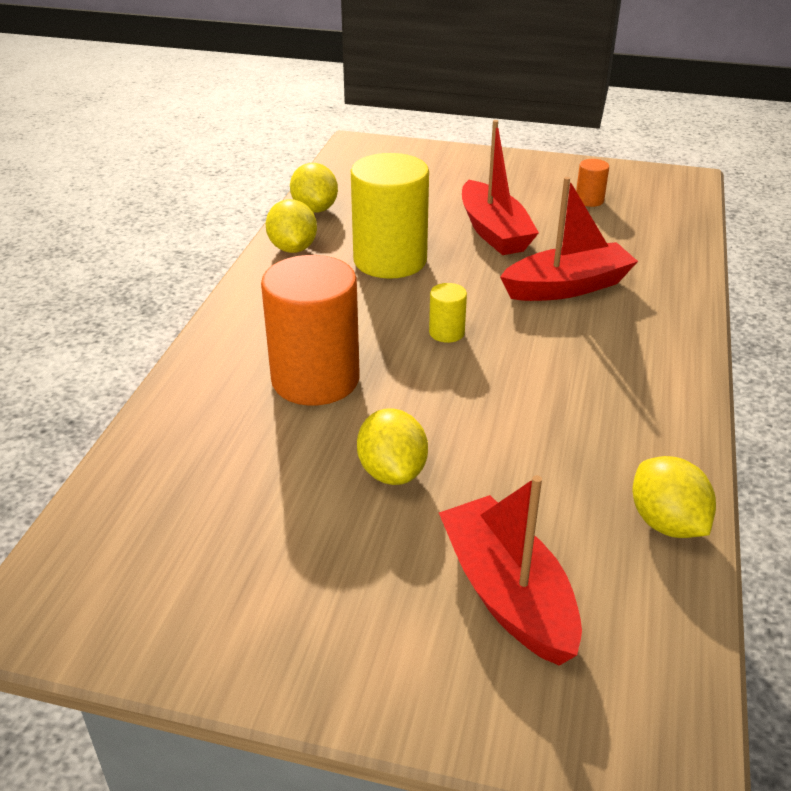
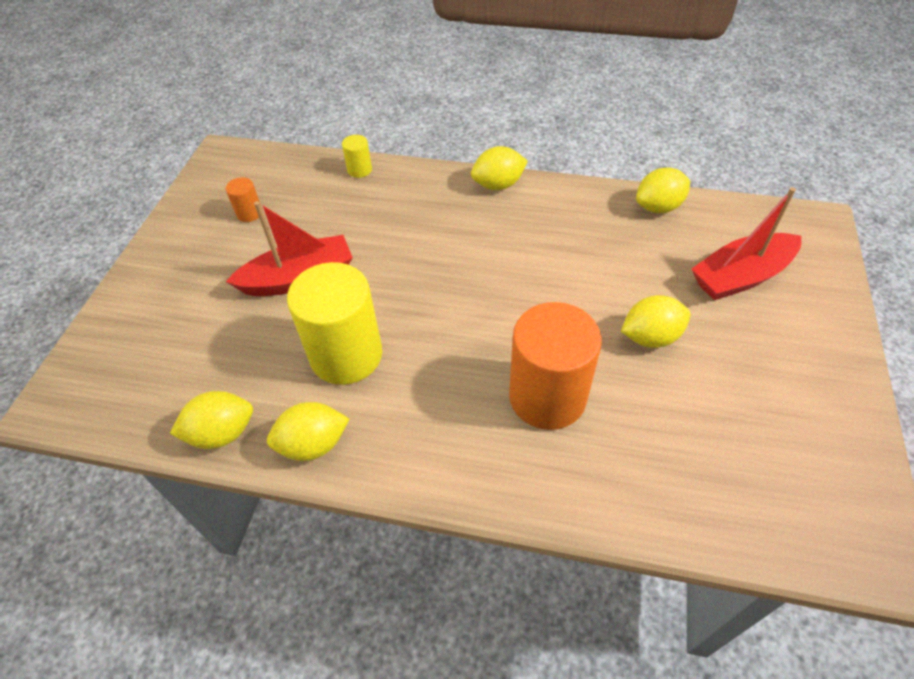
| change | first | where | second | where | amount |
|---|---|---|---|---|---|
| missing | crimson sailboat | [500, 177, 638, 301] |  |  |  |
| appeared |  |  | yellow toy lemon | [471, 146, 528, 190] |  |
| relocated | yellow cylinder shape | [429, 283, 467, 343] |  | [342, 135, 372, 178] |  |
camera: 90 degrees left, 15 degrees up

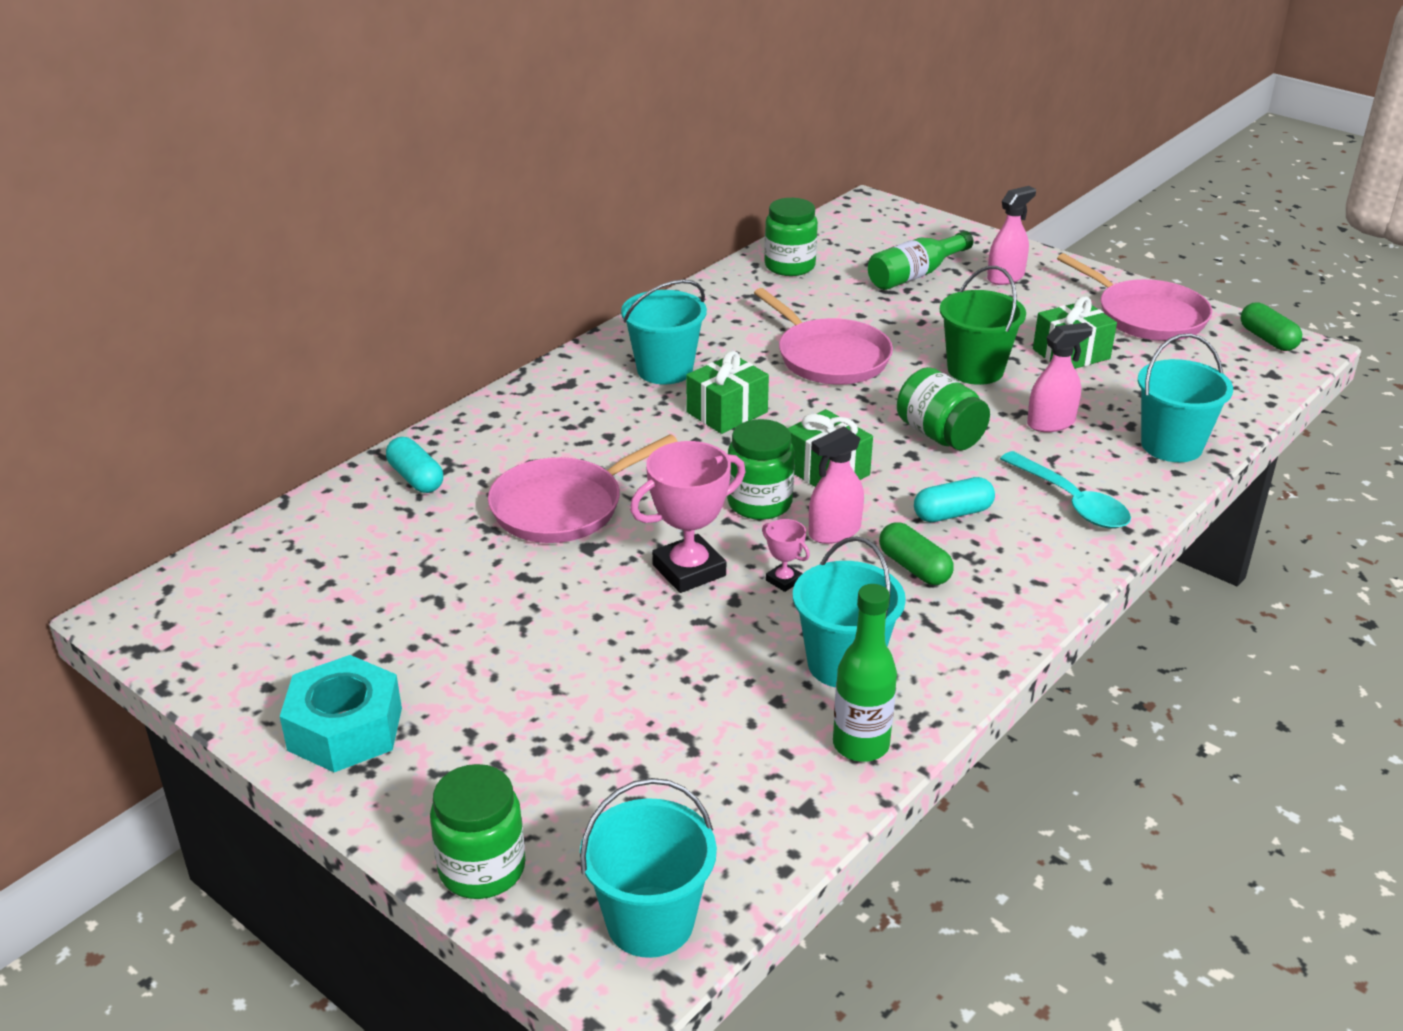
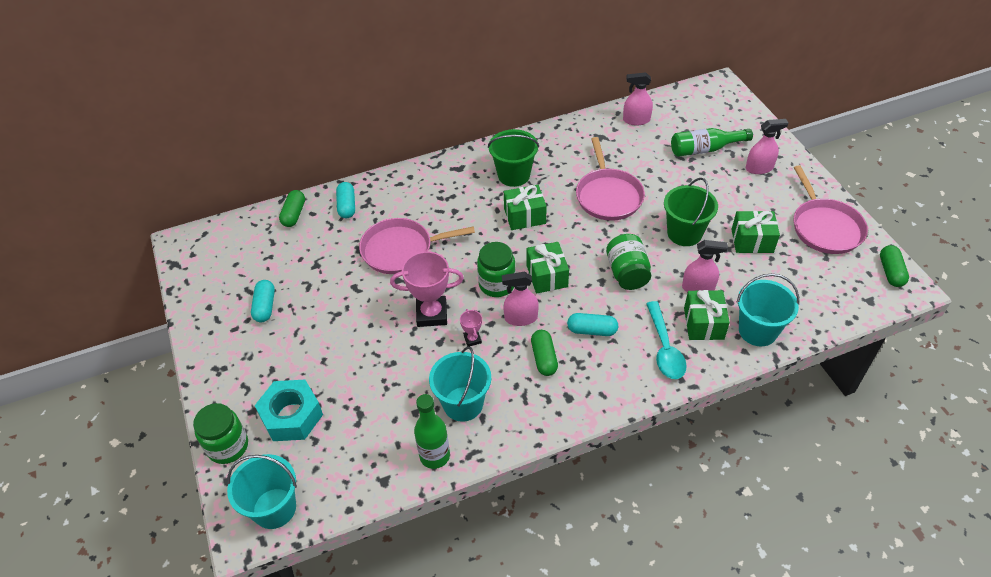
| change | first | where | second | where | amount |
|---|---|---|---|---|---|
| appeared |  |  | teal capsule | [251, 280, 275, 322] |  |
| appeared |  |  | emerald capsule | [279, 190, 305, 227] |  |
| appeared |  |  | emerald gift | [684, 290, 730, 340] |  |
| relocated | teal nut | [280, 655, 402, 772] |  | [255, 380, 323, 441] |  |
| exchanged | emerald preserve jar | [764, 198, 818, 276] | rosy spray bottle | [623, 72, 653, 125] |  |
| colour | teal bucket | [621, 280, 707, 384] | emerald bucket | [488, 129, 539, 187] |  |
camera: 30 degrees right, 15 degrees up

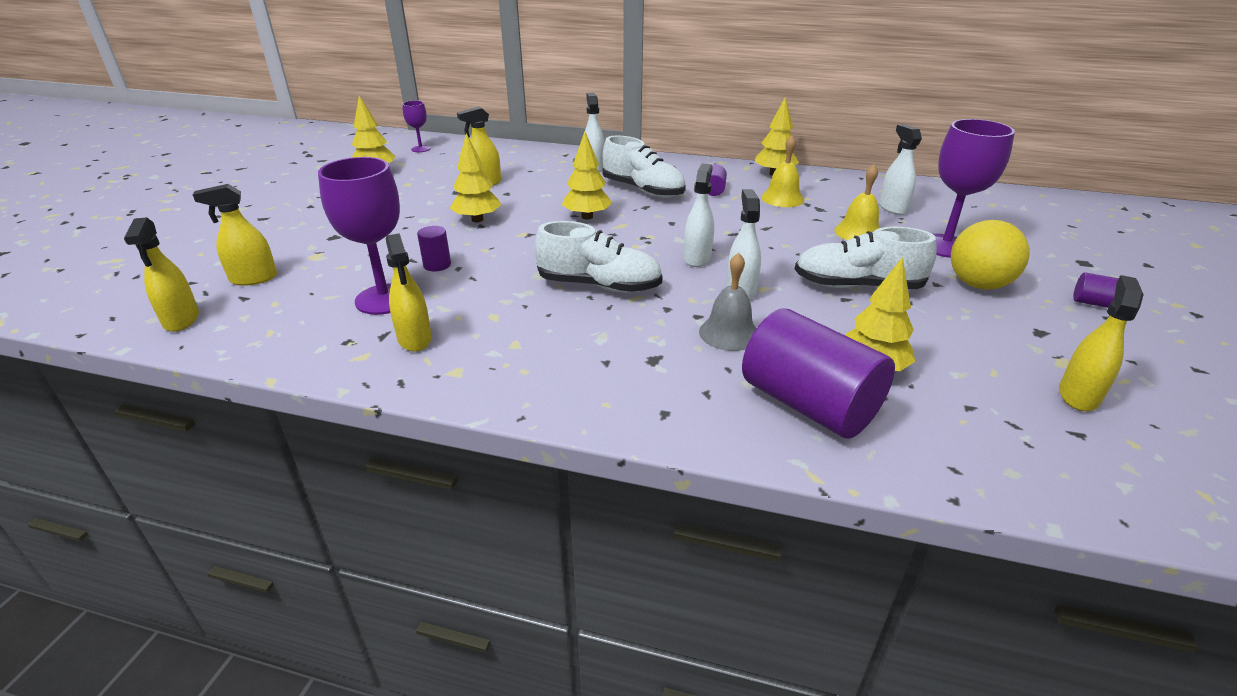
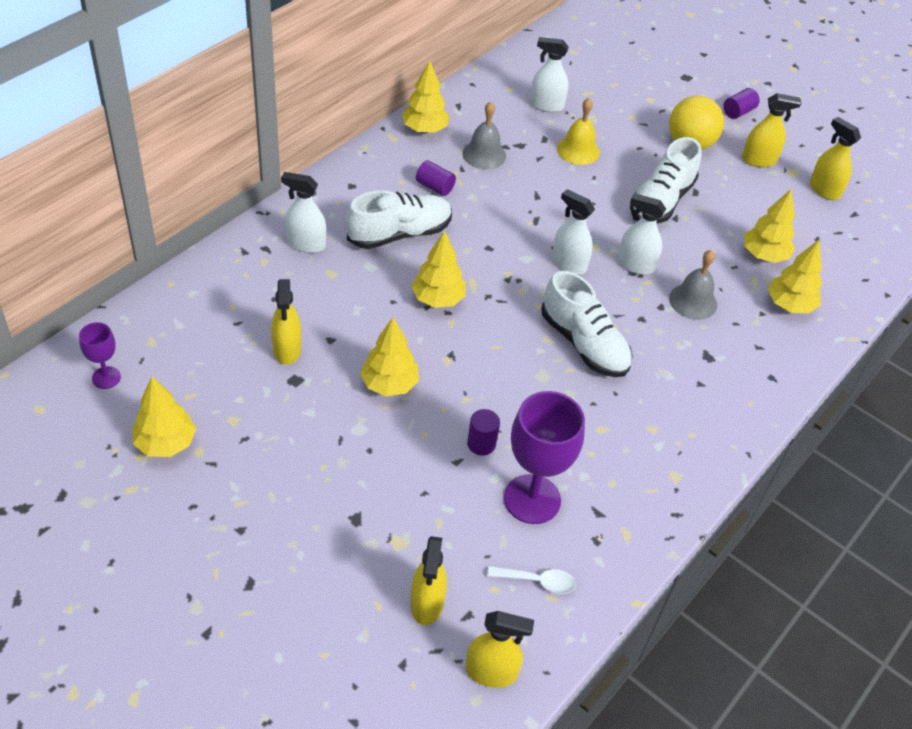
| change | first | where | second | where | amount |
|---|---|---|---|---|---|
| missing | royal purple wine glass | [933, 119, 1015, 258] |  |  |  |
| appeared |  |  | pure white spoon | [487, 566, 576, 594] |  |
| relocated | yellow spray bottle | [386, 233, 432, 352] |  | [742, 93, 802, 167] |  |
| exchanged | royal purple cylinder shape | [742, 309, 895, 439] | yellow fir tree | [768, 239, 822, 314] |  |
| colour | yellow bell | [761, 135, 804, 207] | gray bell | [463, 102, 506, 169] |  |
| spun | pure white lace-up shoe | [535, 221, 663, 293] |  | [541, 271, 633, 377] | 105 degrees clockwise |
camera: 70 degrees left, 15 degrees up

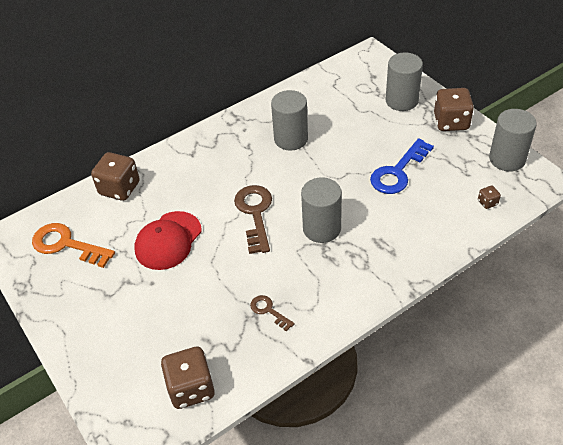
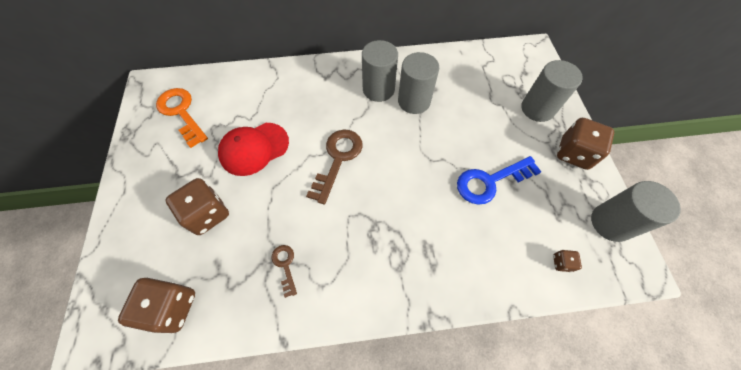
| change | first | where | second | where | amount |
|---|---|---|---|---|---|
| relocated | brown game die | [91, 152, 140, 201] |  | [166, 178, 229, 235] |  |
| relocated | gray cylinder shape | [301, 177, 342, 243] |  | [362, 40, 398, 102] |  |
camera: 25 degrees right, 15 degrees up

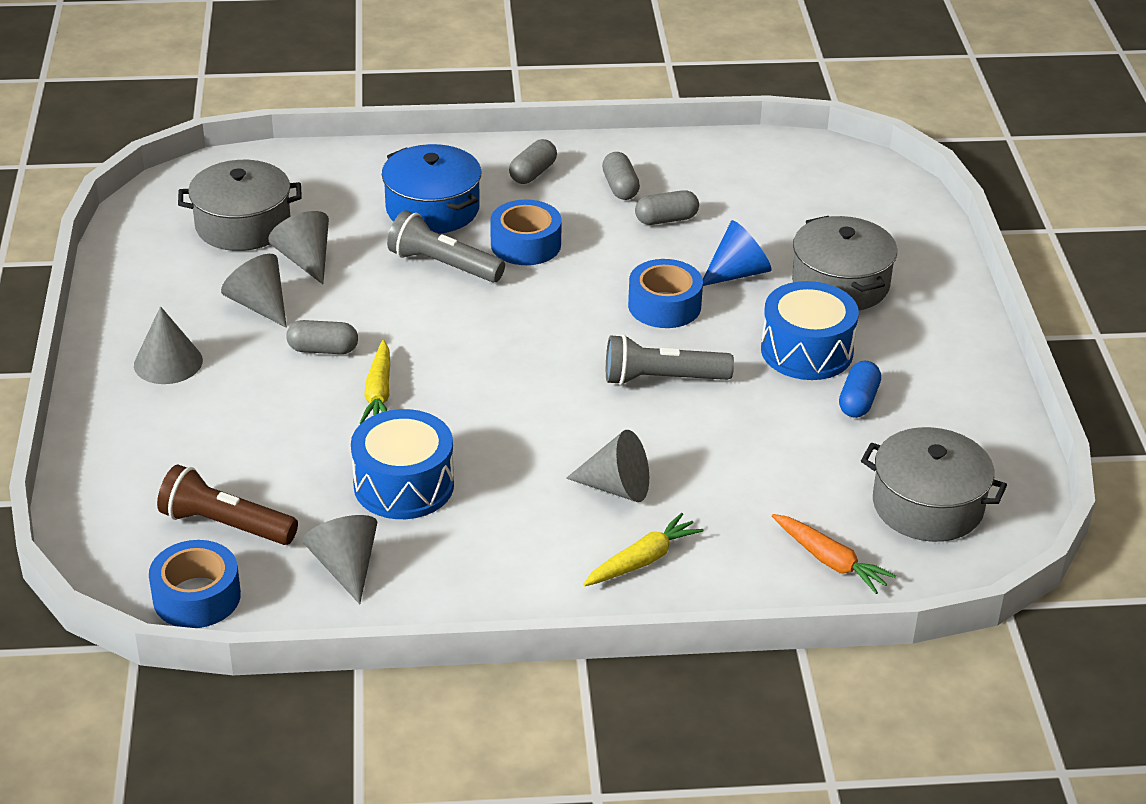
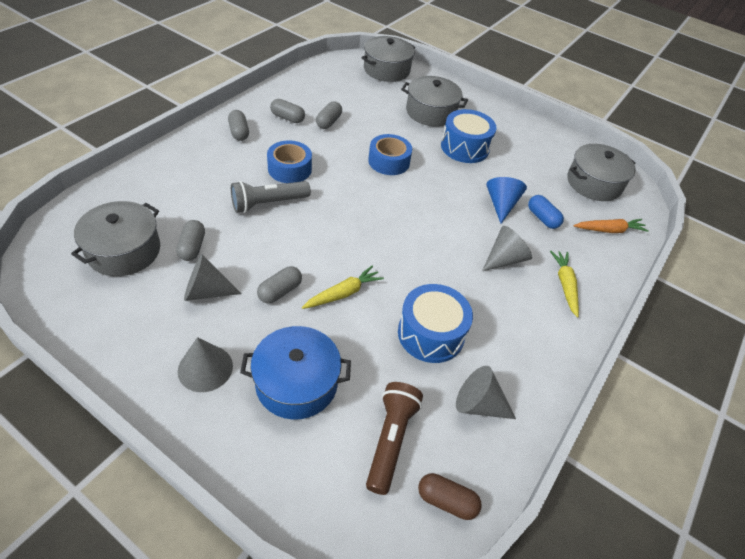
| change | first | where | second | where | amount |
|---|---|---|---|---|---|
| missing | gray torch | [606, 334, 734, 386] |  |  |  |
| appeared |  |  | gray cooking pot | [361, 36, 415, 82] |  |
| relocated | royal blue cooking pot | [382, 144, 482, 234] |  | [240, 326, 351, 420] |  |
| relocated | royal blue cone | [703, 220, 772, 286] |  | [486, 177, 527, 224] |  |
| relocated | royal blue capsule | [839, 361, 881, 418] |  | [528, 195, 564, 229] |  |
| exchanged | royal blue sticky tape | [149, 540, 241, 628] | brown capsule | [418, 473, 482, 520] |  |
| exchanged | gray cone | [268, 211, 329, 284] | gray capsule | [176, 220, 205, 261] |  |
| spun | brown torch | [157, 464, 298, 545] |  | [366, 382, 423, 495] | 135 degrees clockwise |
| spun | yellow toy carrot | [359, 340, 390, 424] |  | [302, 265, 384, 309] | 75 degrees counterclockwise |
camera: 55 degrees left, 10 degrees up

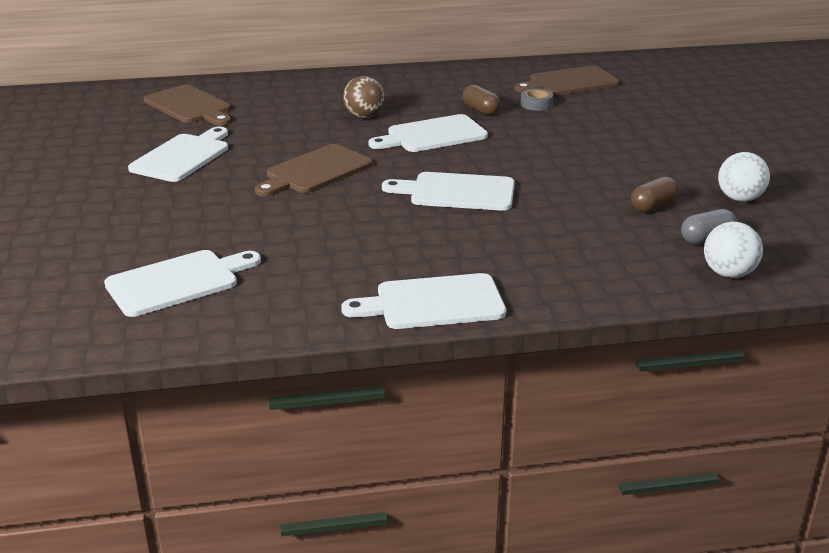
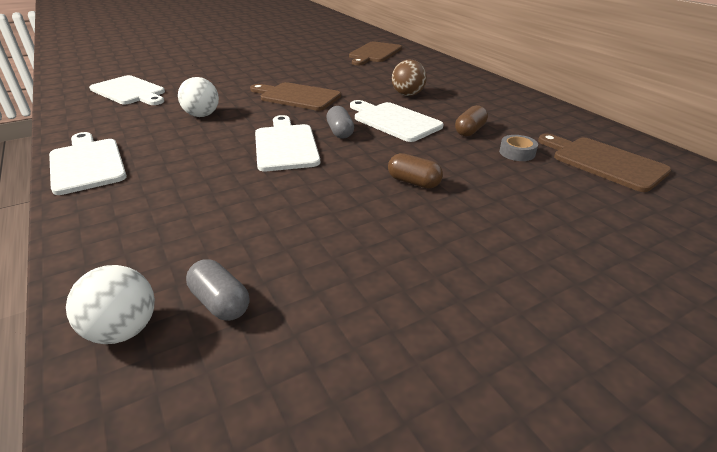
| change | first | where | second | where | amount |
|---|---|---|---|---|---|
| missing | pure white cutting board | [128, 127, 228, 182] |  |  |  |
| appeared |  |  | gray capsule | [327, 106, 354, 139] |  |
| relocated | brown capsule | [631, 176, 679, 212] |  | [388, 153, 443, 189] |  |
| relocated | pure white ball | [718, 152, 770, 202] |  | [178, 77, 219, 117] |  |
camera: 70 degrees right, 5 degrees up

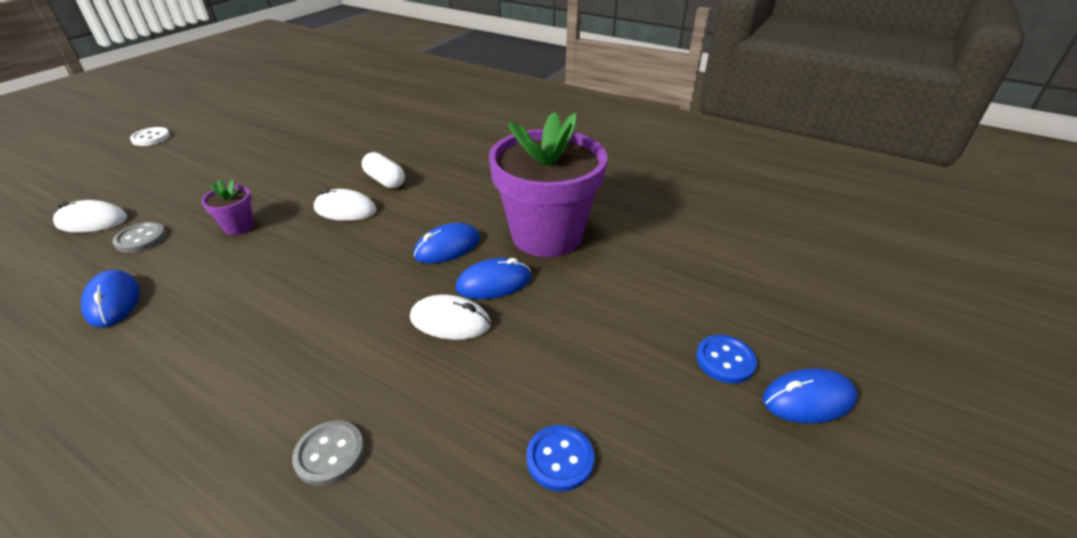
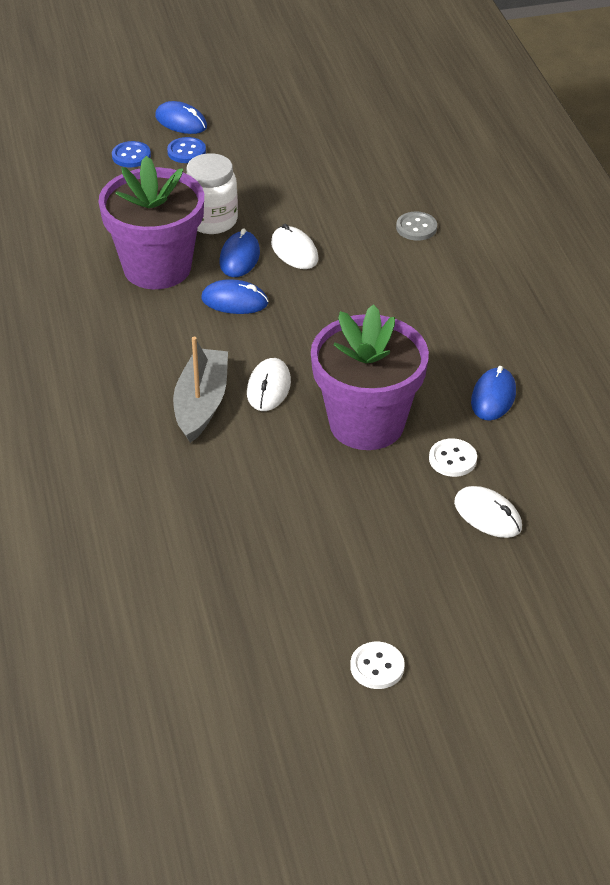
| change | first | where | second | where | amount |
|---|---|---|---|---|---|
| appeared |  |  | pure white preserve jar | [186, 153, 238, 234] |  |
| relocated | royal blue sewing button | [526, 425, 594, 492] |  | [112, 141, 151, 167] |  |
| exchanged | pure white capsule | [362, 152, 405, 188] | gray sailboat | [173, 337, 228, 443] |  |
| colour | gray sewing button | [112, 222, 166, 253] | pure white sewing button | [429, 438, 477, 477] |  |
| spun | pure white PC mouse | [314, 188, 377, 221] |  | [247, 358, 291, 411] | 45 degrees clockwise |
| spun | royal blue PC mouse | [456, 258, 531, 299] |  | [220, 228, 260, 277] | 75 degrees clockwise |
| size | royal purple potted plant | [202, 180, 254, 235] |  | [311, 304, 429, 450] | x2.46 |
camera: 135 degrees left, 5 degrees up

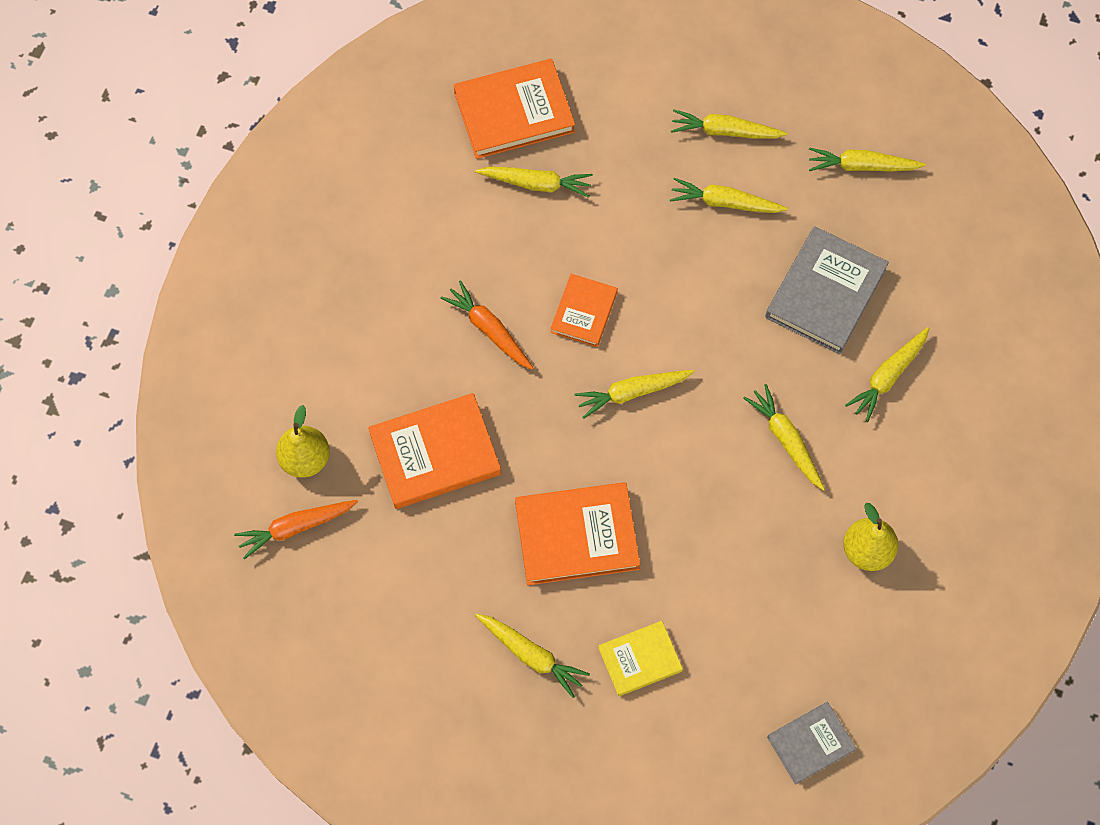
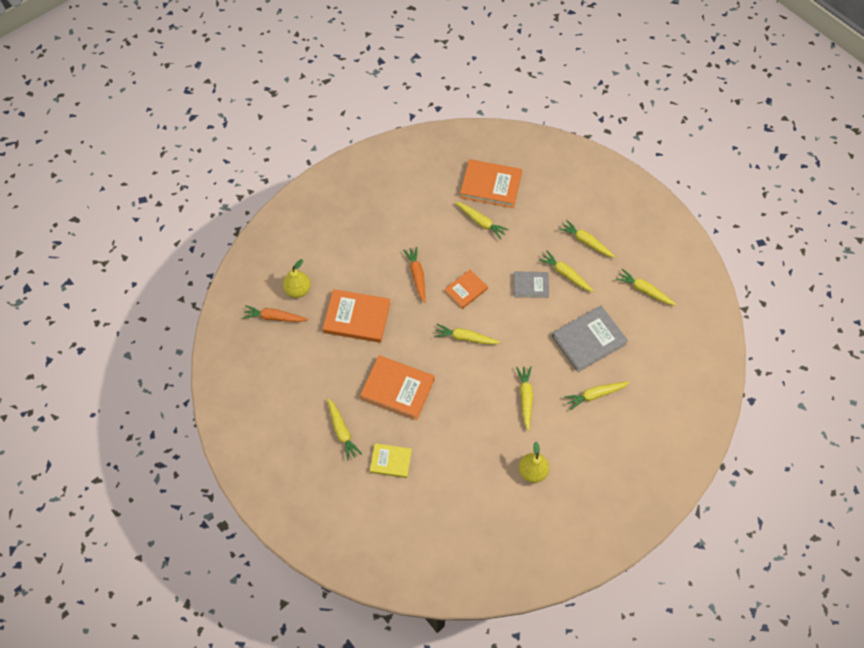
| change | first | where | second | where | amount |
|---|---|---|---|---|---|
| relocated | gray book | [767, 702, 857, 785] |  | [514, 272, 549, 298] |  |
camera: 30 degrees right, 5 degrees down

